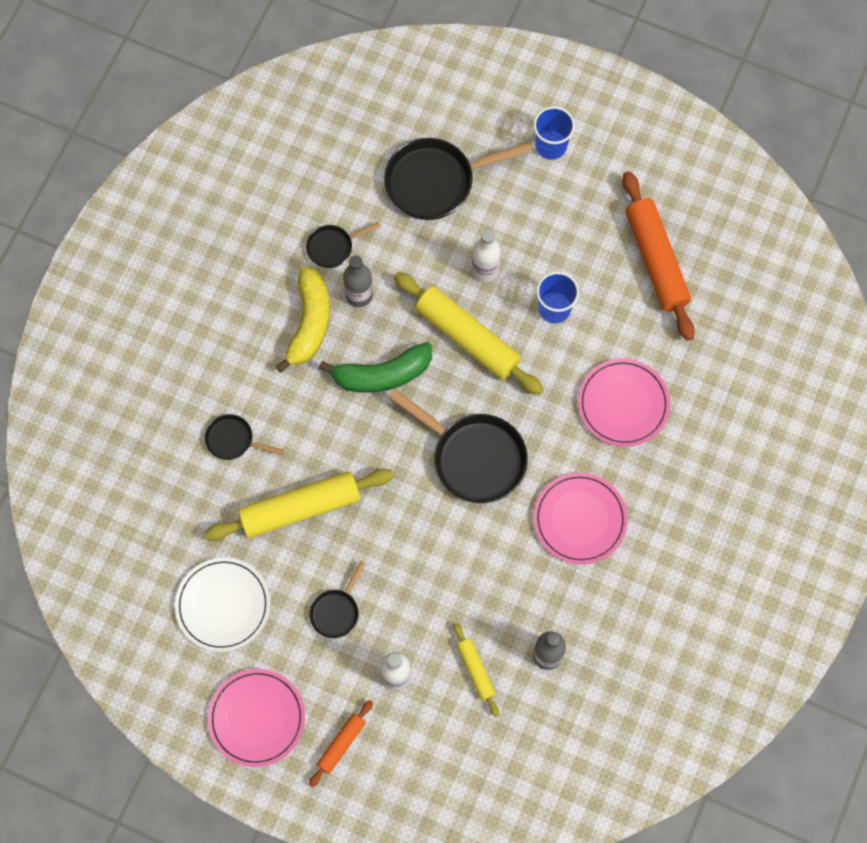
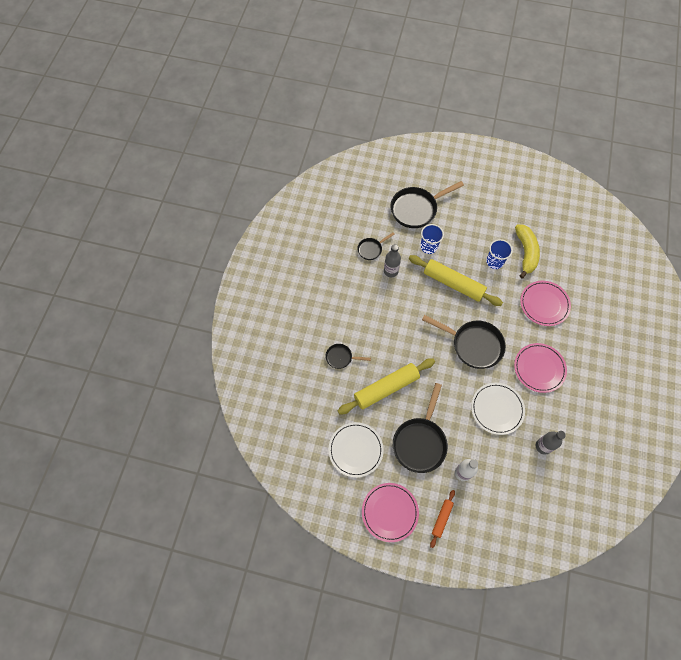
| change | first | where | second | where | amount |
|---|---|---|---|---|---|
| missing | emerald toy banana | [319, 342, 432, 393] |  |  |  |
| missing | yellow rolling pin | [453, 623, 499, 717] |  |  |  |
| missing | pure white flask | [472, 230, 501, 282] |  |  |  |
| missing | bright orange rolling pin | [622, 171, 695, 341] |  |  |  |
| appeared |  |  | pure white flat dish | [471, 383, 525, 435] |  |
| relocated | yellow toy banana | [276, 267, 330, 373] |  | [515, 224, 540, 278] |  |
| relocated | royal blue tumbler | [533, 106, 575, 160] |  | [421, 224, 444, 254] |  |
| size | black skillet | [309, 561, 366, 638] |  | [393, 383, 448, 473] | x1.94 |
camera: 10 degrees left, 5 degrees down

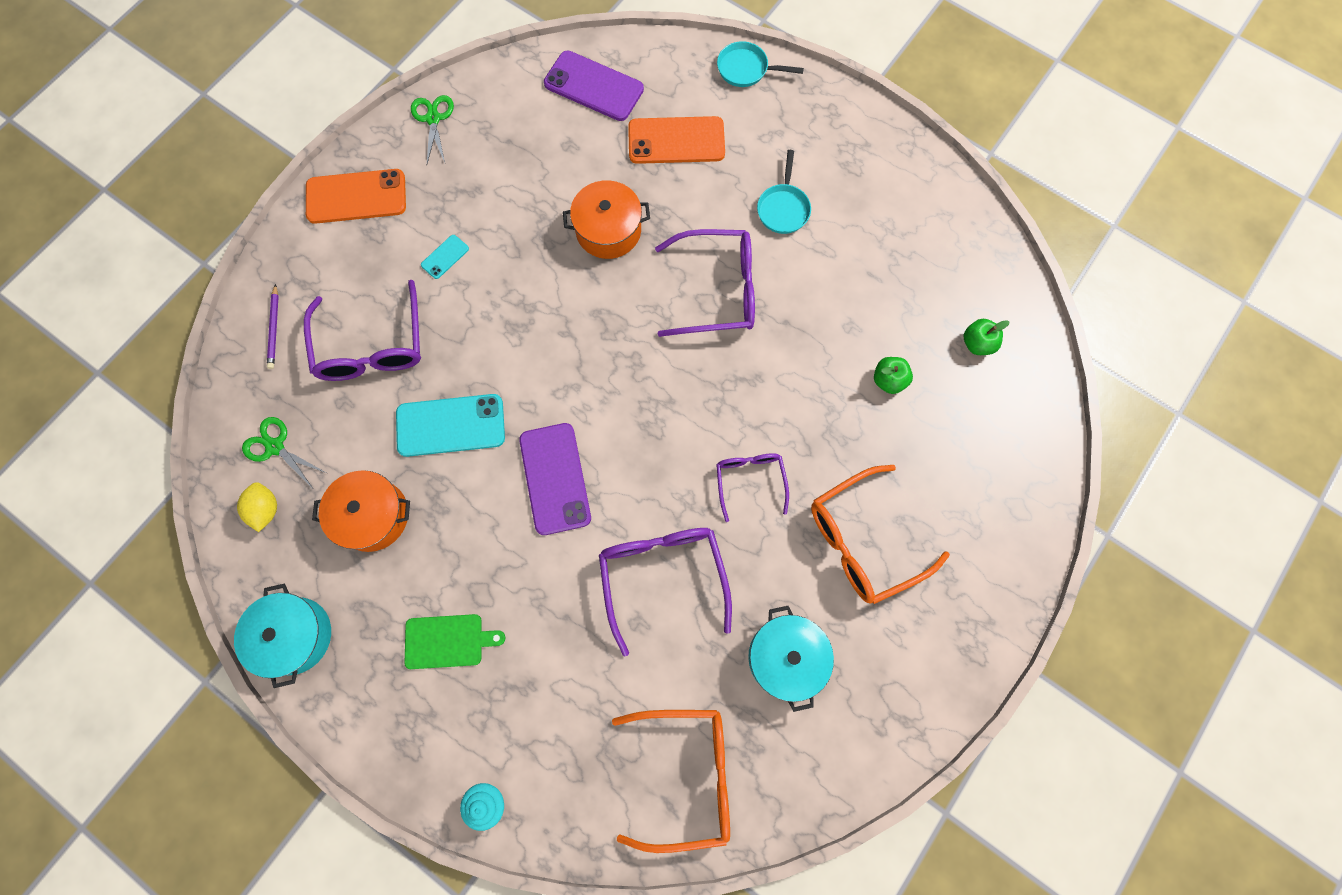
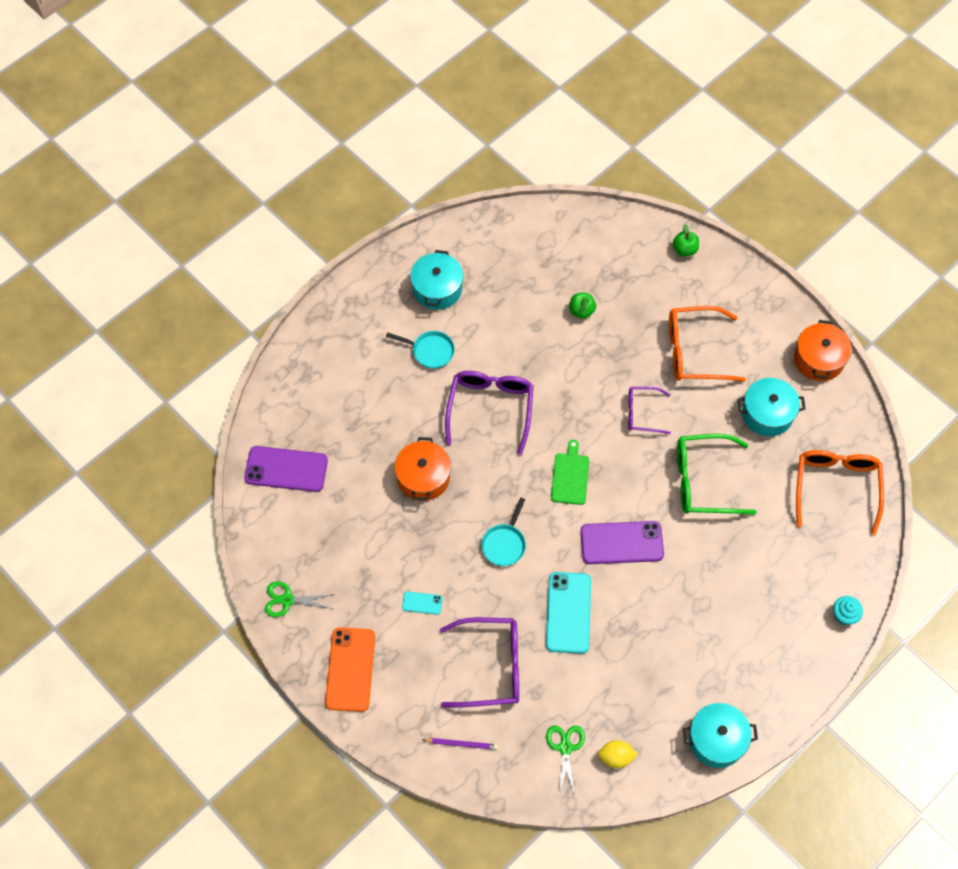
| change | first | where | second | where | amount |
|---|---|---|---|---|---|
| missing | bright orange phone | [628, 116, 725, 164] |  |  |  |
| appeared |  |  | teal cooking pot | [410, 250, 463, 310] |  |
| relocated | bright orange cooking pot | [312, 470, 410, 552] |  | [794, 320, 852, 381] |  |
| relocated | emerald cutting board | [405, 614, 505, 669] |  | [551, 440, 589, 505] |  |
| relocated | teal skillet | [717, 41, 804, 87] |  | [481, 498, 526, 566] |  |
| relocated | emerald apple fruit | [964, 319, 1009, 355] |  | [673, 224, 699, 257] |  |
| colour | royal purple glasses | [599, 528, 732, 656] | emerald glasses | [677, 434, 757, 515] |  |
| spun | emerald shears | [242, 417, 326, 487] |  | [546, 726, 585, 796] | 135 degrees clockwise |
| spun | teal phone | [421, 235, 469, 279] |  | [402, 591, 442, 615] | 45 degrees counterclockwise |
| spun | royal purple phone | [544, 50, 644, 121] |  | [244, 446, 328, 492] | 60 degrees clockwise |
| spun | bright orange glasses | [811, 465, 950, 604] |  | [669, 306, 746, 382] | 105 degrees clockwise |
camera: 80 degrees left, 10 degrees down

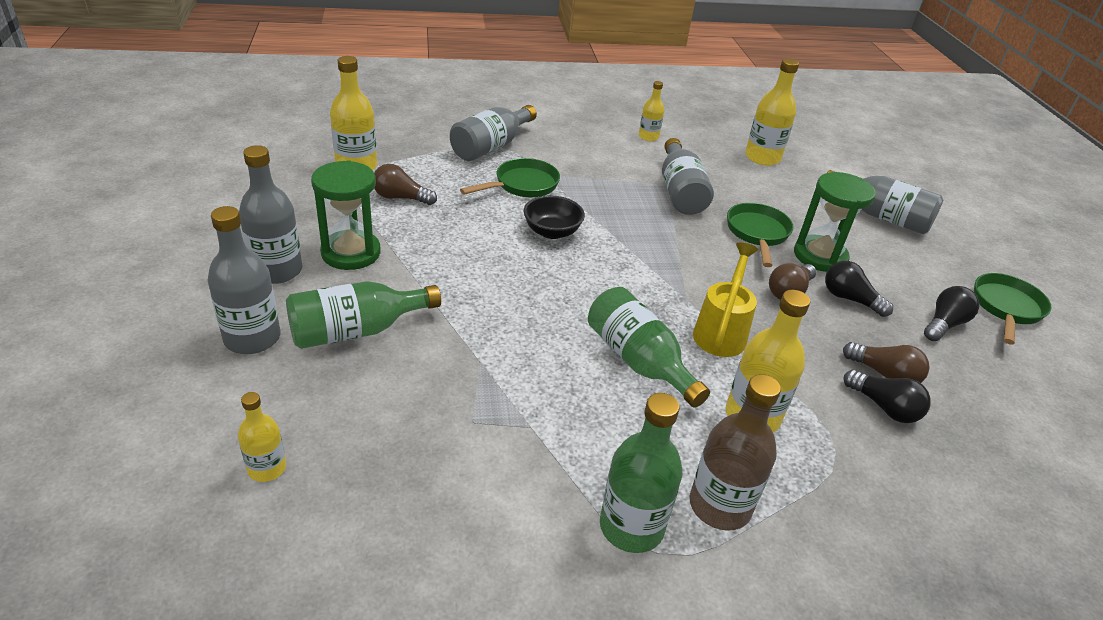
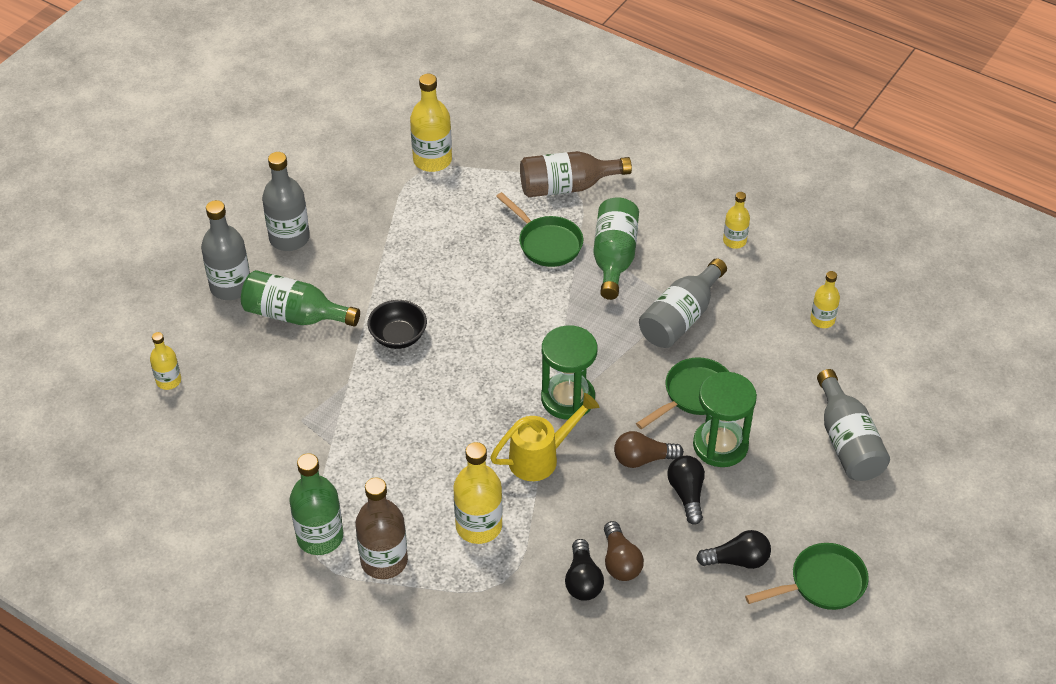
| change | first | where | second | where | amount |
|---|---|---|---|---|---|
| missing | brown light bulb | [374, 164, 437, 205] |  |  |  |
| relocated | emerald sandglass | [311, 161, 381, 270] |  | [541, 325, 597, 419] |  |
| relocated | black bowl | [523, 196, 585, 239] |  | [368, 300, 427, 349] |  |
| relocated | emerald flask | [588, 287, 710, 408] |  | [593, 197, 639, 300] |  |
| colour | gray flask | [450, 105, 537, 161] | brown flask | [520, 151, 632, 197] |  |
| spun | emerald skillet | [460, 158, 560, 197] |  | [496, 192, 583, 267] | 45 degrees clockwise |
| size | yellow flask | [745, 58, 799, 166] |  | [811, 271, 840, 328] | x0.58 |
camera: 45 degrees right, 10 degrees up

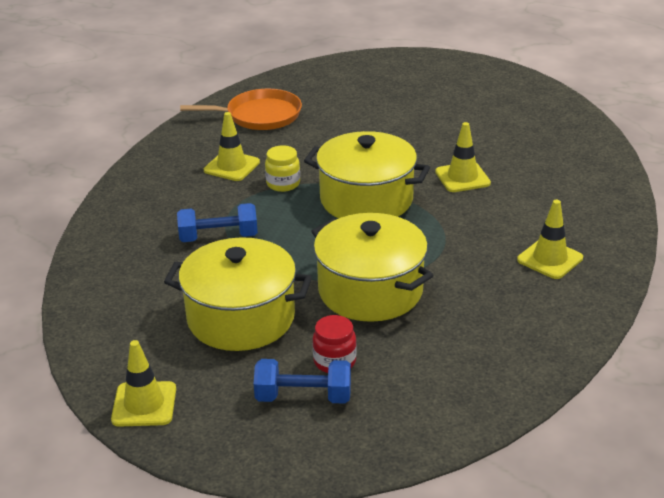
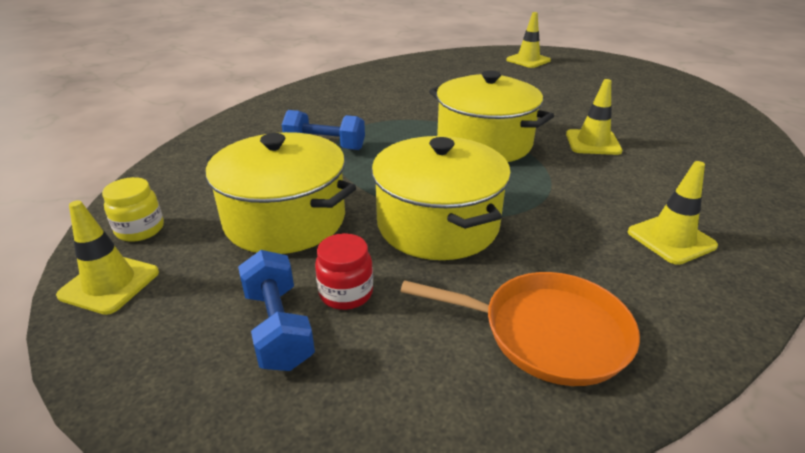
| change | first | where | second | where | amount |
|---|---|---|---|---|---|
| relocated | bright orange skillet | [180, 88, 302, 130] |  | [400, 272, 640, 386] |  |
| relocated | yellow road cone | [204, 112, 260, 181] |  | [506, 12, 551, 68] |  |
| relocated | yellow preserve jar | [265, 145, 300, 192] |  | [102, 177, 164, 242] |  |
| spun | royal blue dumbbell | [254, 359, 351, 403] |  | [238, 250, 315, 371] | 45 degrees clockwise |
camera: 20 degrees right, 0 degrees up

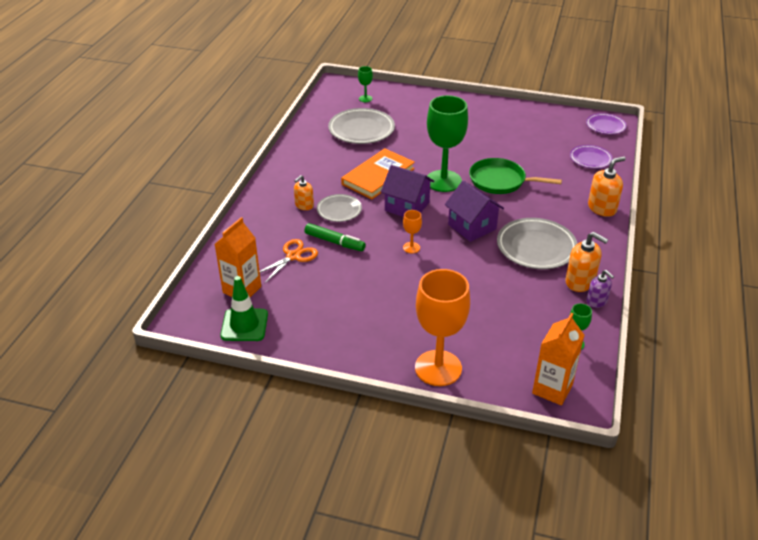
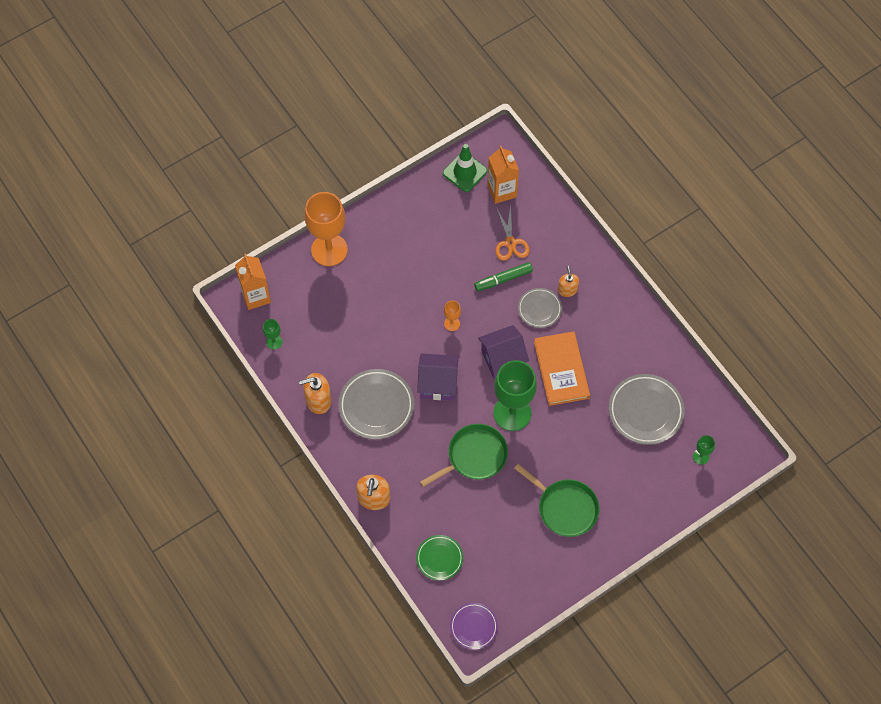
| change | first | where | second | where | amount |
|---|---|---|---|---|---|
| missing | royal purple soap pump | [586, 270, 614, 308] |  |  |  |
| appeared |  |  | emerald skillet | [514, 464, 600, 537] |  |
| colour | royal purple flat dish | [570, 145, 613, 169] | emerald flat dish | [416, 535, 463, 581] |  |
camera: 130 degrees right, 25 degrees up

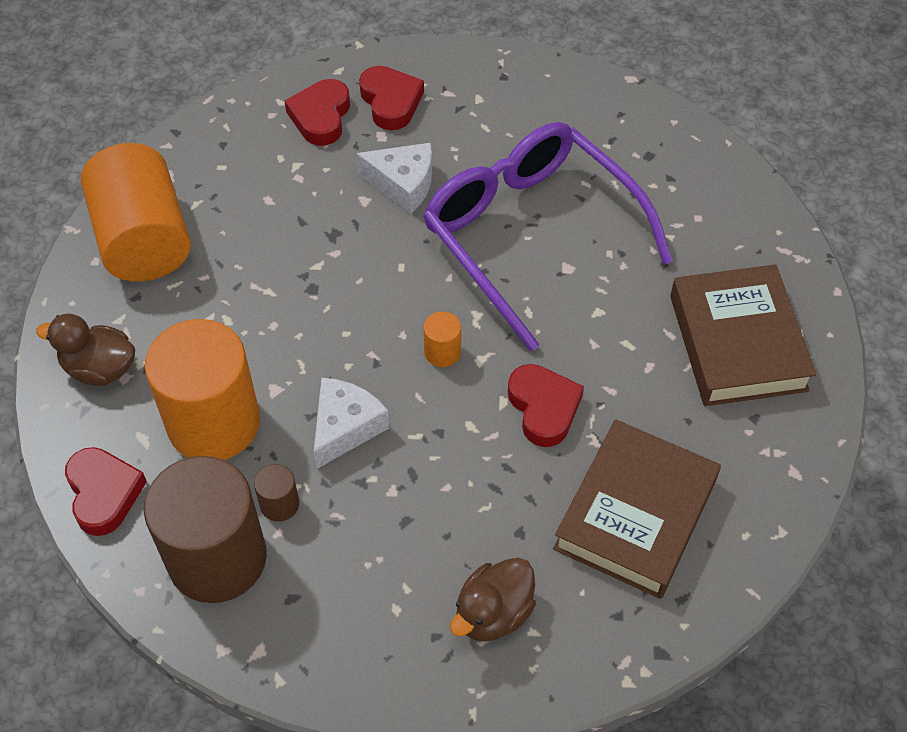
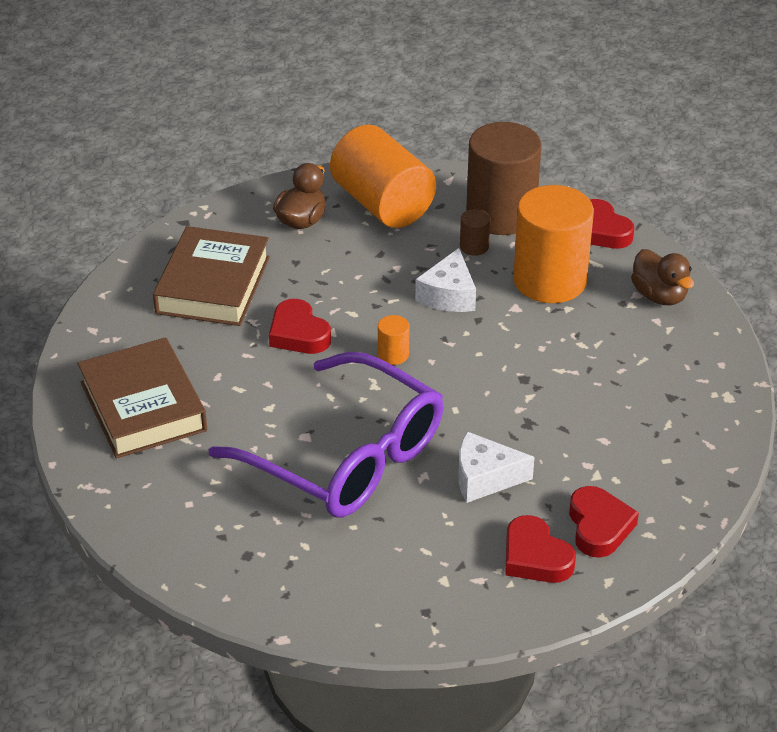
| change | first | where | second | where | amount |
|---|---|---|---|---|---|
| relocated | bright orange cylinder shape | [81, 143, 191, 281] |  | [330, 125, 436, 228] |  |
| spun | brown rubber duck | [36, 313, 135, 386] |  | [631, 249, 694, 305] | 60 degrees clockwise |
camera: 165 degrees right, 15 degrees down

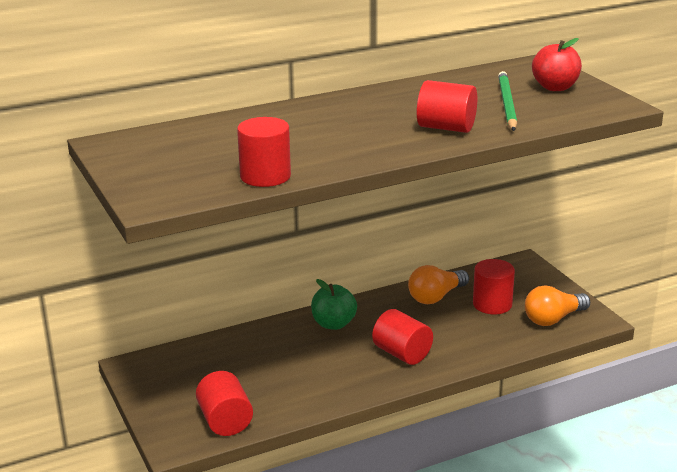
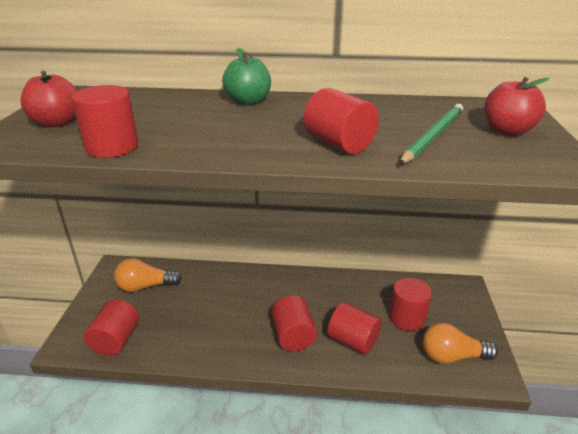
| change | first | where | second | where | amount |
|---|---|---|---|---|---|
| appeared |  |  | crimson apple fruit | [21, 71, 77, 127] |  |
| appeared |  |  | crimson cylinder shape | [328, 302, 382, 354] |  |
| relocated | emerald apple fruit | [311, 279, 357, 330] |  | [222, 48, 271, 105] |  |
| relocated | bright orange light bulb | [408, 265, 469, 304] |  | [114, 258, 182, 292] |  |
camera: 30 degrees right, 5 degrees up

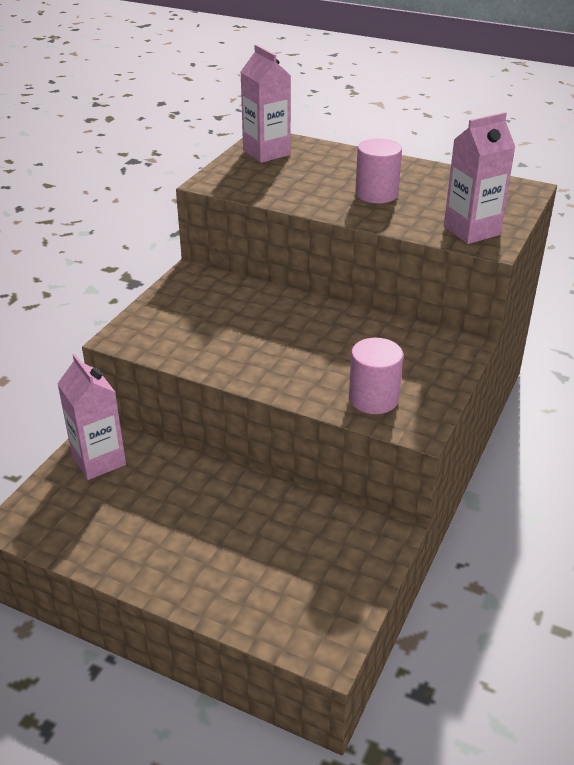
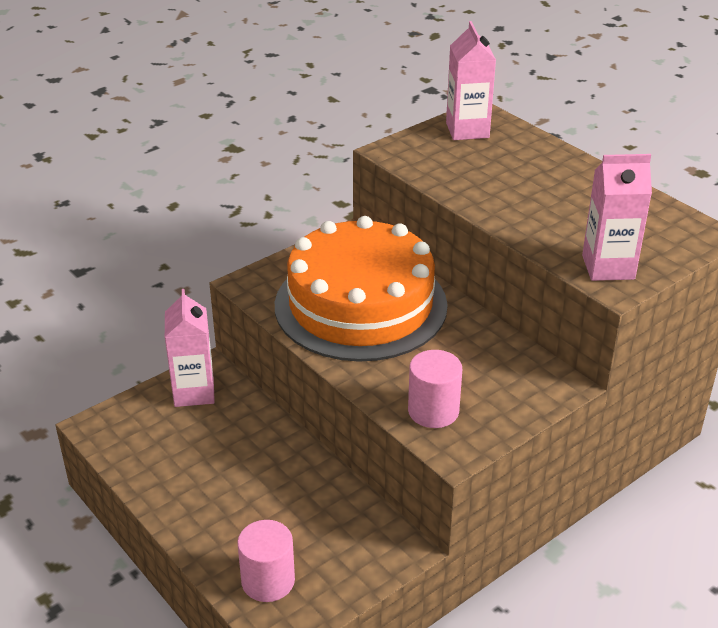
| change | first | where | second | where | amount |
|---|---|---|---|---|---|
| appeared |  |  | bright orange cake | [275, 216, 448, 362] |  |
| relocated | rosy cylinder shape | [355, 138, 402, 204] |  | [237, 520, 295, 602] |  |
camera: 25 degrees right, 0 degrees up

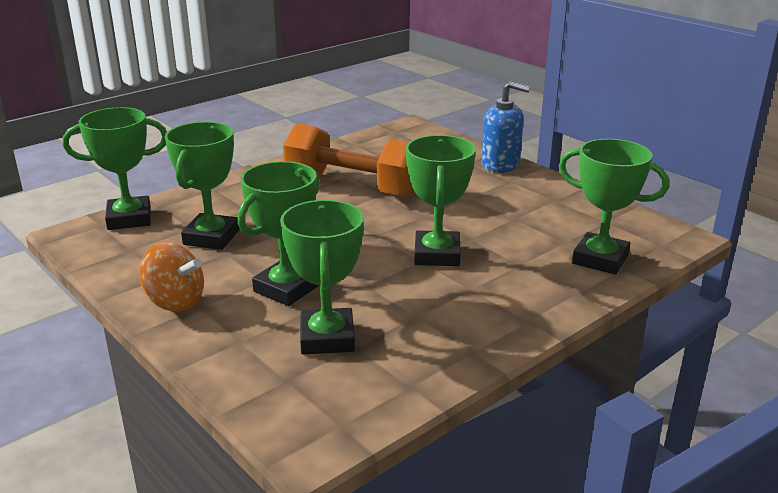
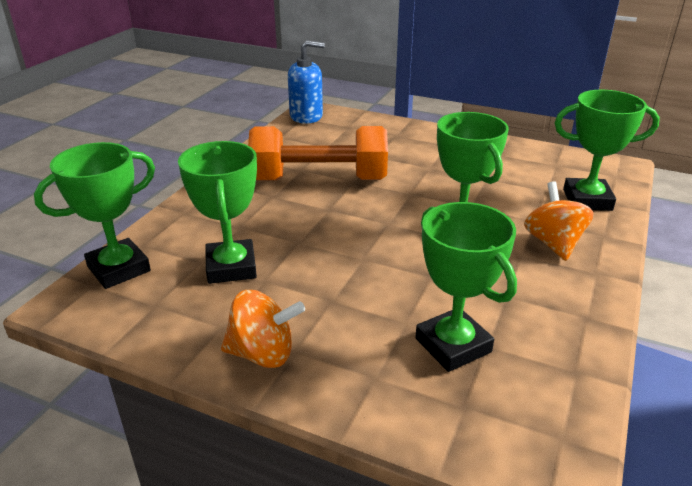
| change | first | where | second | where | amount |
|---|---|---|---|---|---|
| missing | emerald trophy | [238, 161, 320, 306] |  |  |  |
| appeared |  |  | bright orange toy top | [524, 181, 594, 261] |  |
| relocated | royal blue soap pump | [482, 81, 530, 173] |  | [288, 40, 325, 124] |  |
camera: 25 degrees left, 5 degrees up

